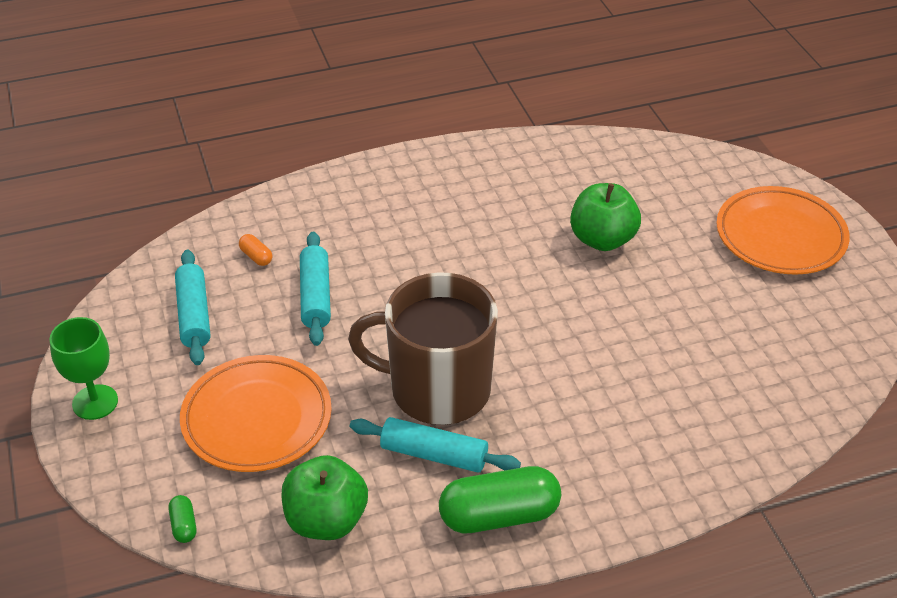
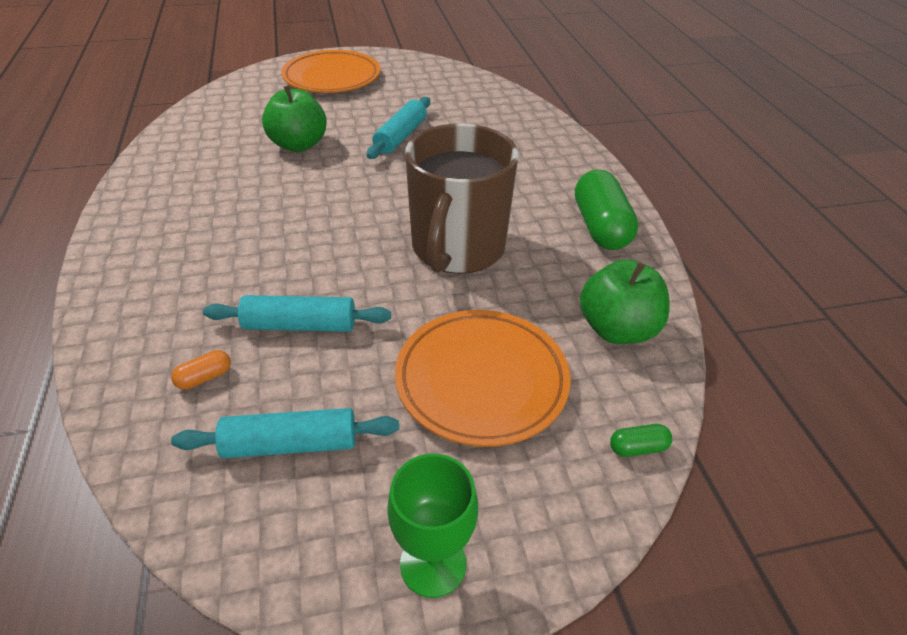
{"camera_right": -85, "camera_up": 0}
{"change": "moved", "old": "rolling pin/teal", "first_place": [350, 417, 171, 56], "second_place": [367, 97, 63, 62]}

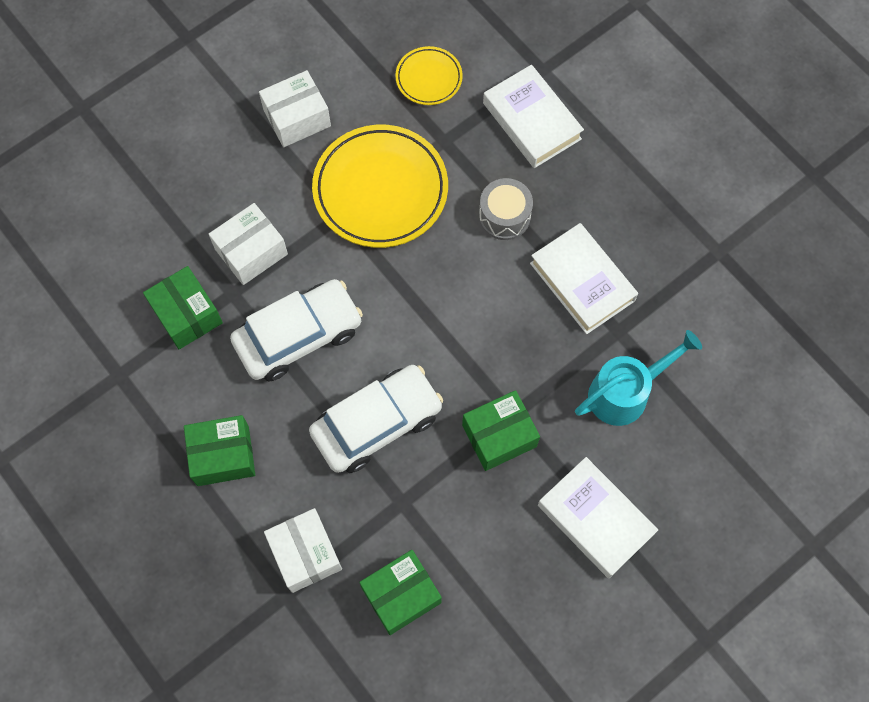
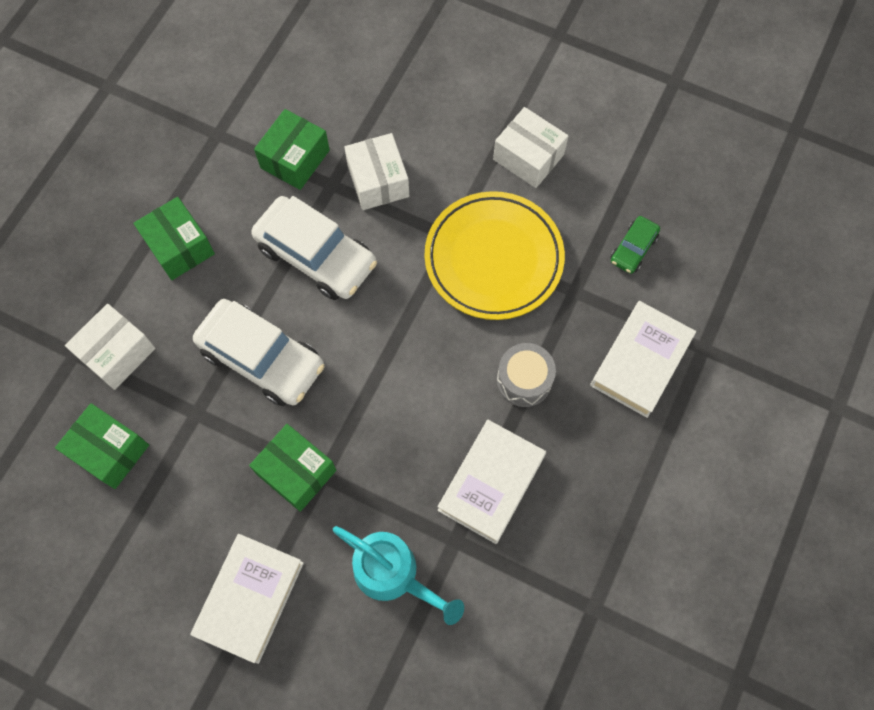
{"camera_right": 65, "camera_up": 0}
{"change": "turned", "old": "package/white", "first_place": [209, 203, 79, 82], "second_place": [344, 133, 65, 77], "degrees": 45}
{"change": "replaced", "old": "plate/bright yellow", "new": "automobile/green", "first_place": [395, 46, 68, 59], "second_place": [611, 216, 49, 58]}

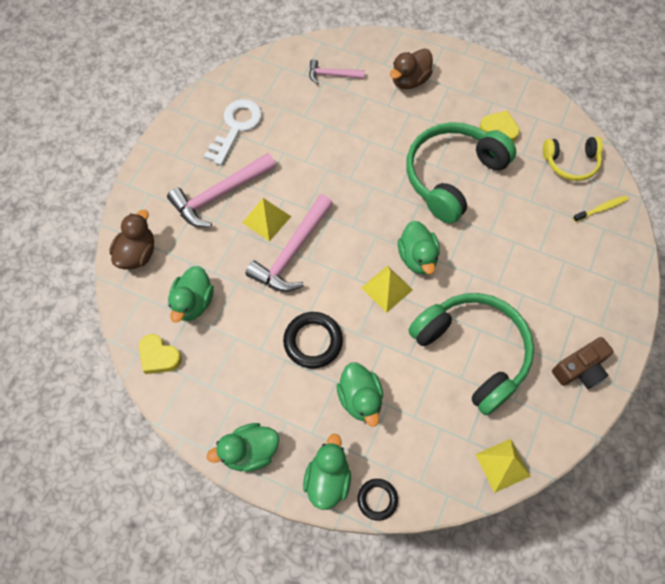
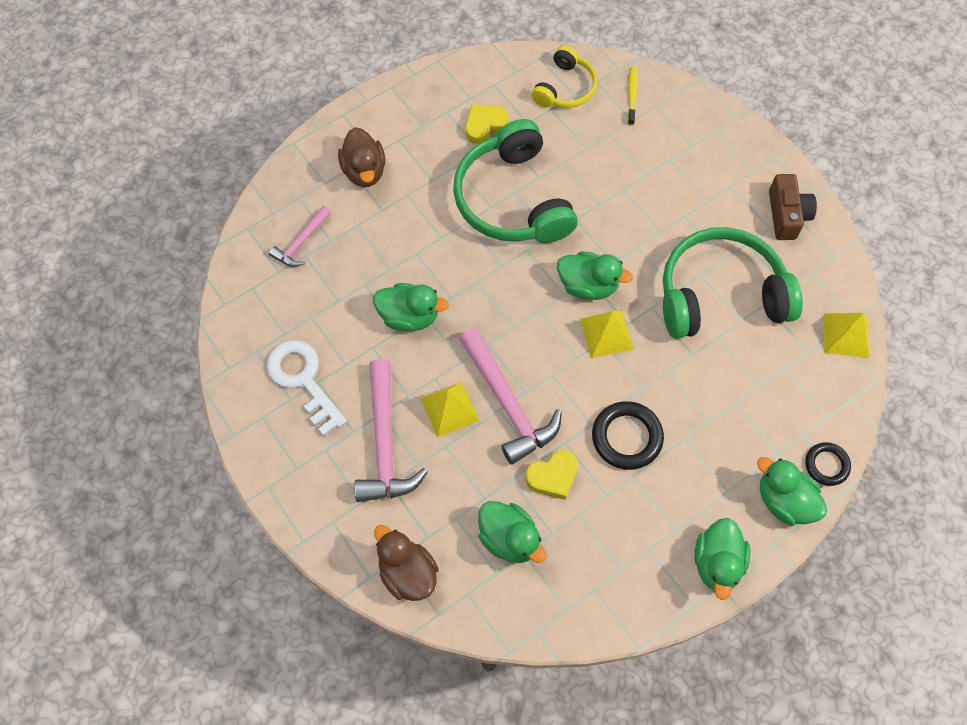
{"camera_right": -60, "camera_up": 0}
{"change": "moved", "old": "heart shape/bright yellow", "first_place": [139, 334, 43, 40], "second_place": [525, 450, 53, 50]}
{"change": "moved", "old": "rubber duck/green", "first_place": [336, 362, 47, 64], "second_place": [373, 283, 76, 48]}

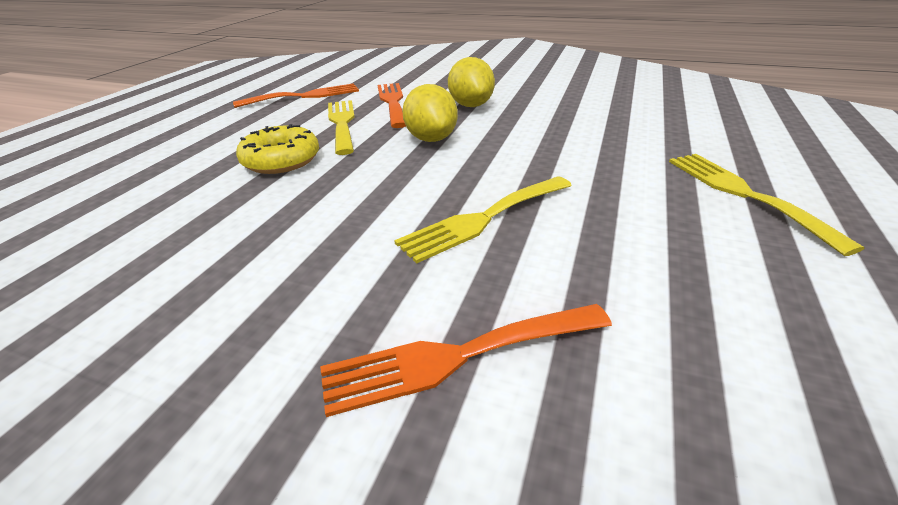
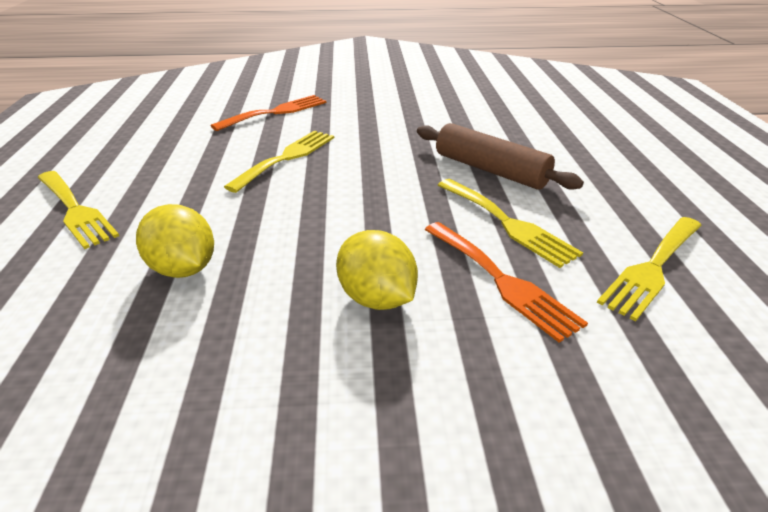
{"camera_right": 155, "camera_up": 0}
{"change": "recoloured", "old": "fork/orange-coloured", "new": "fork/bright yellow", "first_place": [233, 83, 126, 25], "second_place": [597, 217, 105, 104]}
{"change": "replaced", "old": "donut/bright yellow", "new": "rolling pin/dark brown", "first_place": [236, 124, 83, 50], "second_place": [417, 123, 167, 67]}
{"change": "moved", "old": "citrus fruit/bright yellow", "first_place": [402, 84, 56, 58], "second_place": [136, 204, 78, 74]}

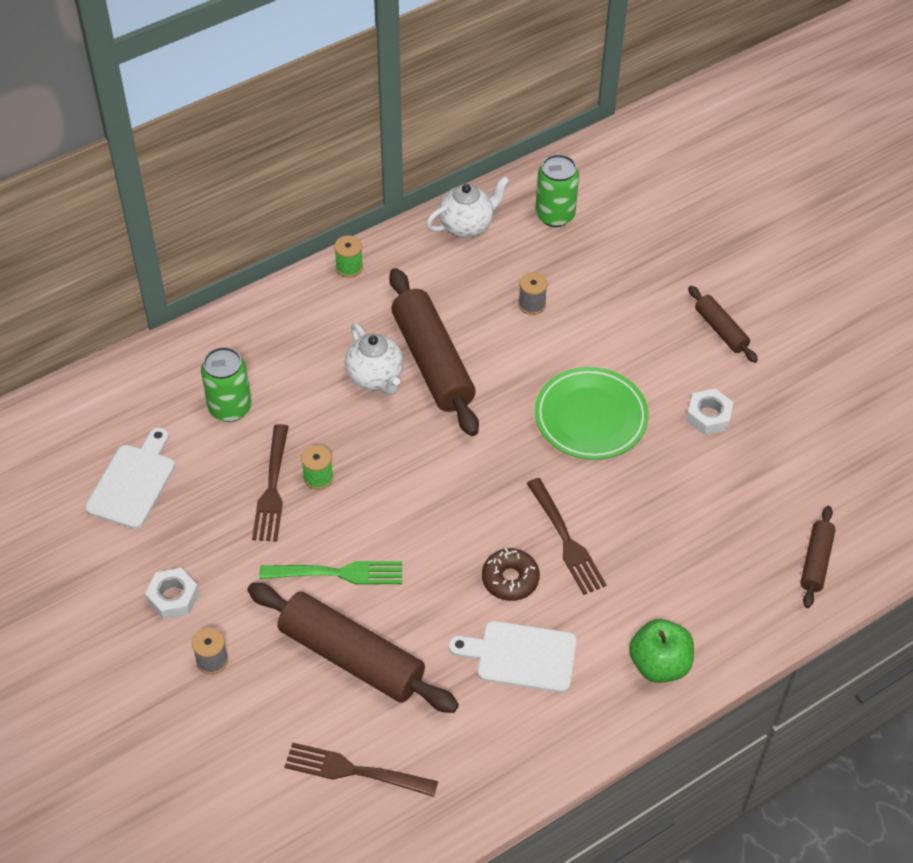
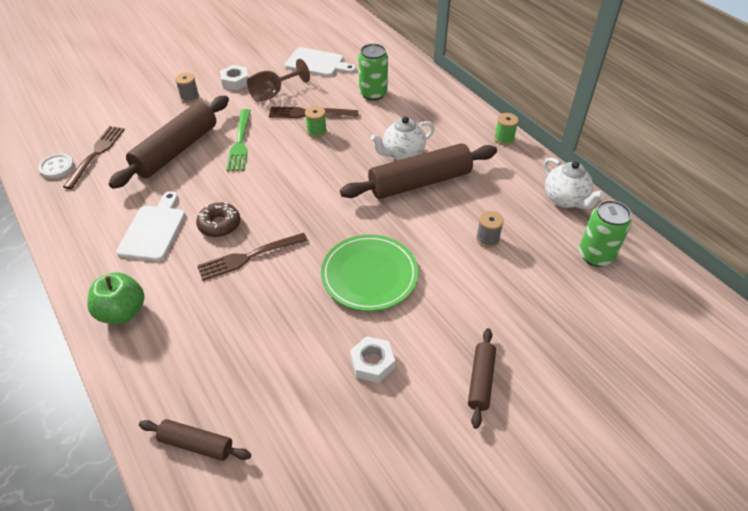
{"camera_right": 90, "camera_up": -5}
{"change": "turned", "old": "rolling pin/dark brown", "first_place": [688, 286, 70, 77], "second_place": [468, 328, 28, 101], "degrees": -45}
{"change": "added", "new": "sewing button/white", "second_place": [38, 154, 36, 25]}
{"change": "added", "new": "goblet/dark brown", "second_place": [247, 59, 63, 43]}

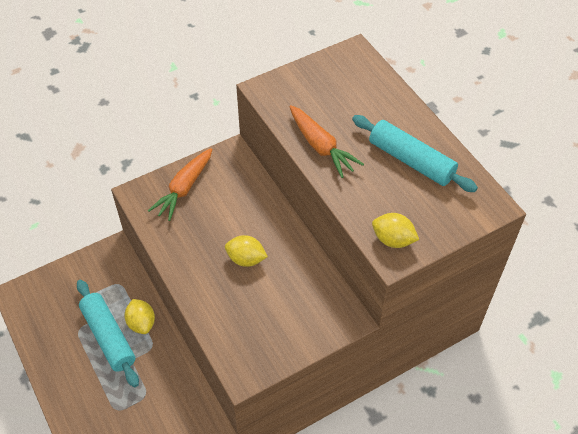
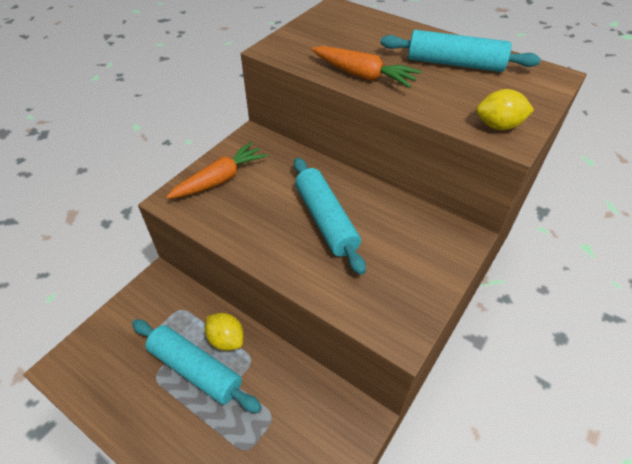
{"camera_right": -25, "camera_up": -5}
{"change": "turned", "old": "carrot/orange-coloured", "first_place": [148, 148, 64, 73], "second_place": [166, 142, 102, 57], "degrees": -135}
{"change": "replaced", "old": "citrus fruit/bright yellow", "new": "rolling pin/teal", "first_place": [225, 235, 43, 32], "second_place": [294, 158, 72, 117]}

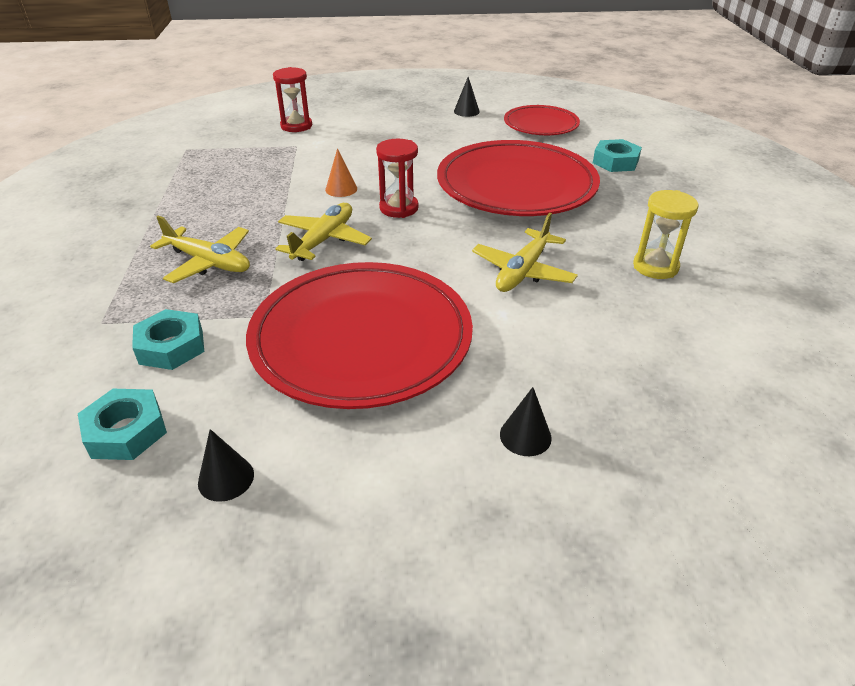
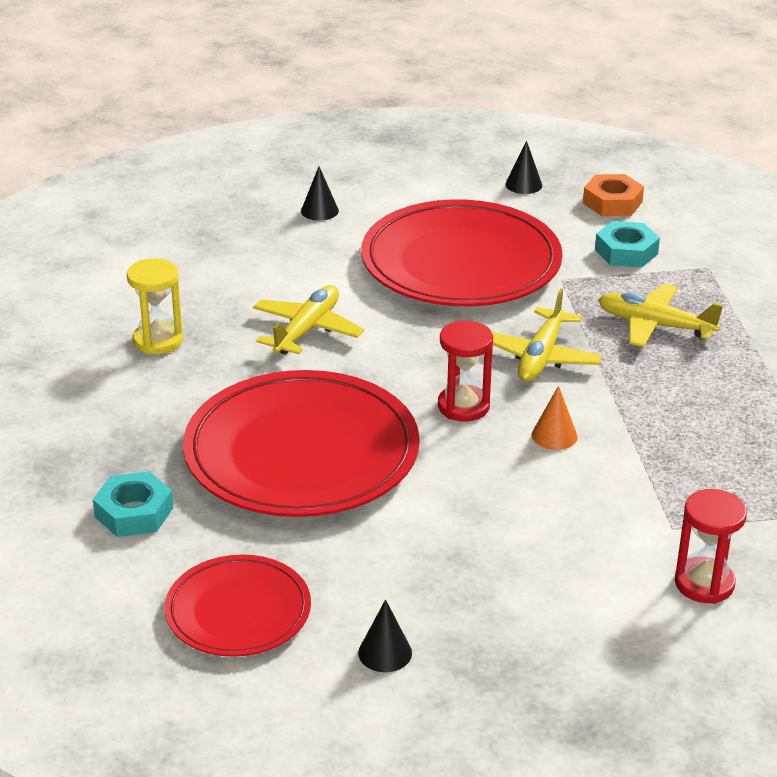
{"camera_right": 175, "camera_up": -5}
{"change": "recoloured", "old": "nut/teal", "new": "nut/orange-coloured", "first_place": [78, 389, 89, 71], "second_place": [583, 174, 61, 42]}

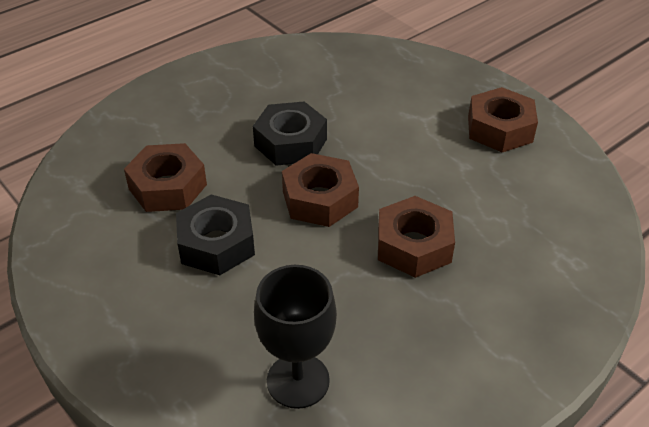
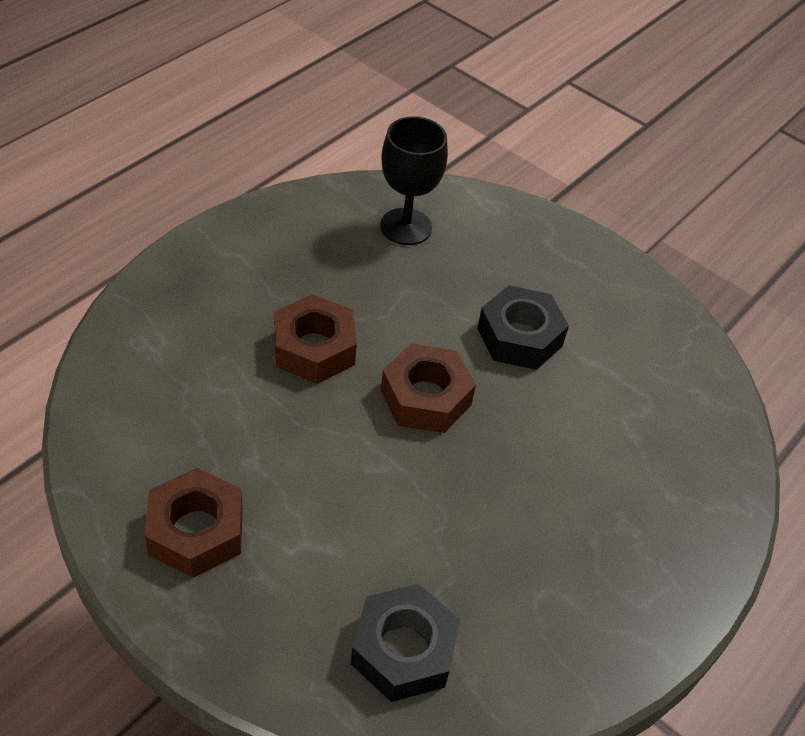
{"camera_right": 165, "camera_up": 5}
{"change": "removed", "old": "nut/dark brown", "first_place": [124, 143, 83, 69]}
{"change": "moved", "old": "nut/jet-black", "first_place": [253, 101, 74, 65], "second_place": [351, 584, 109, 118]}

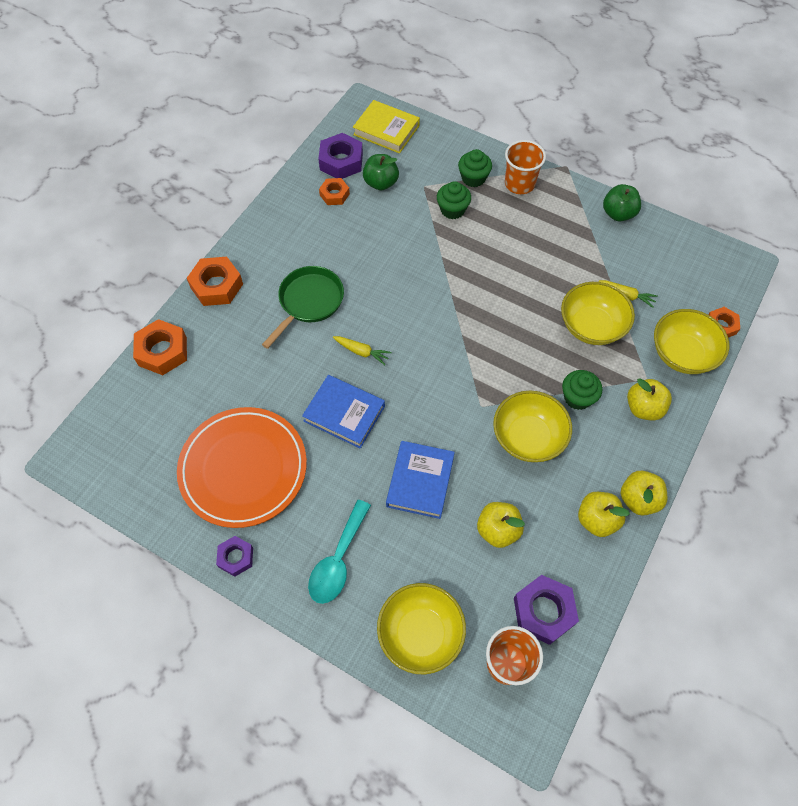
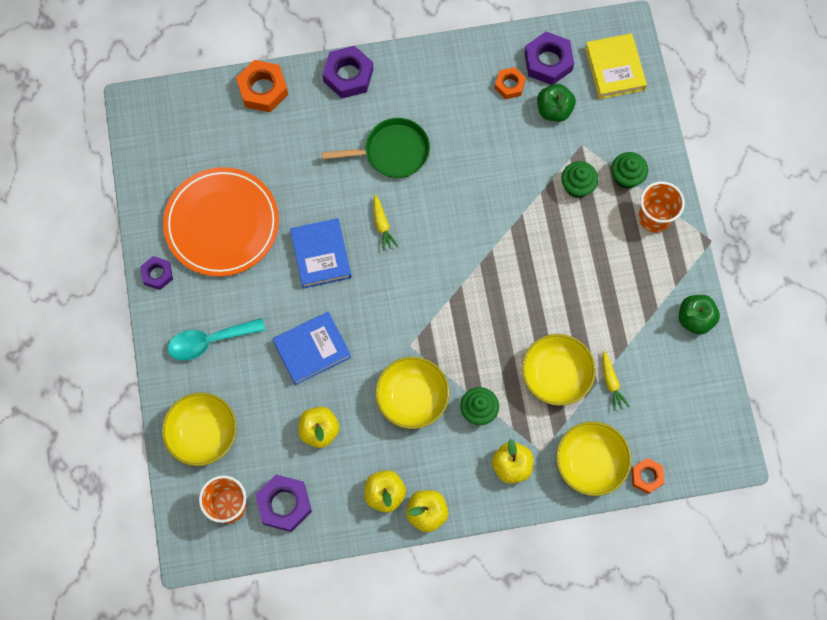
{"camera_right": 50, "camera_up": 10}
{"change": "recoloured", "old": "nut/orange-coloured", "new": "nut/purple", "first_place": [187, 257, 56, 49], "second_place": [323, 46, 50, 52]}

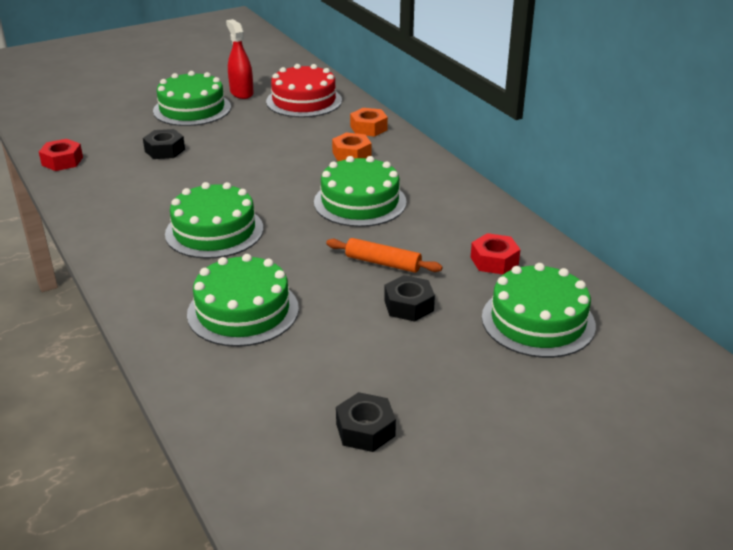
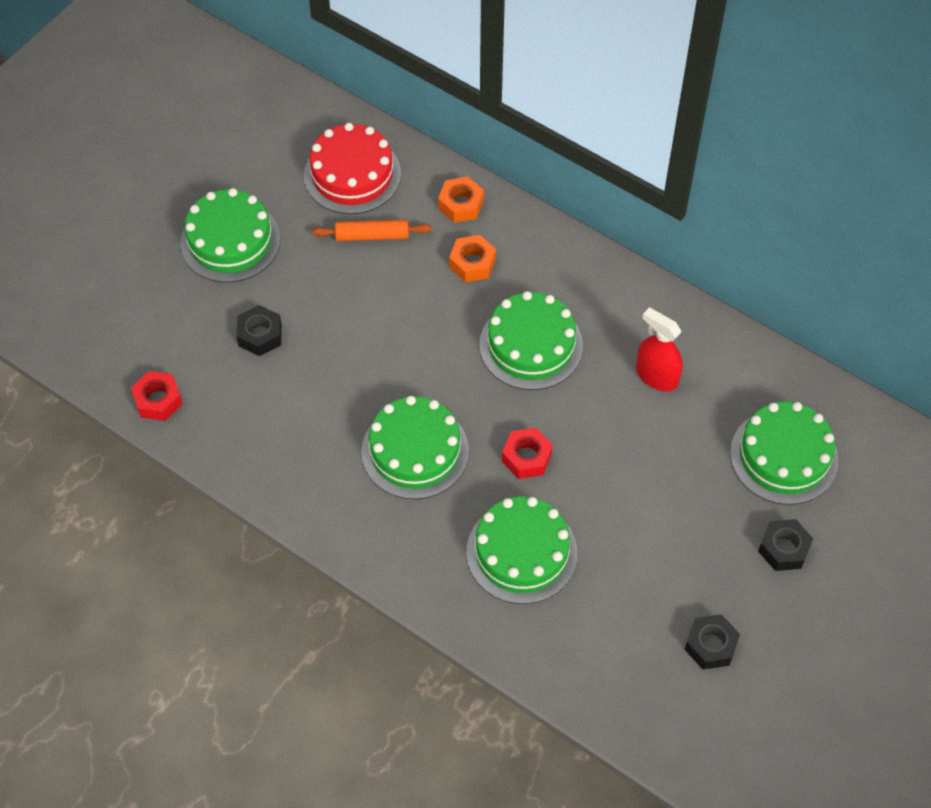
{"camera_right": -25, "camera_up": 25}
{"change": "moved", "old": "sprayer/scarlet", "first_place": [226, 19, 27, 80], "second_place": [636, 307, 47, 85]}
{"change": "moved", "old": "rolling pin/orange-coloured", "first_place": [326, 238, 117, 35], "second_place": [312, 220, 120, 21]}
{"change": "moved", "old": "nut/jet-black", "first_place": [384, 275, 51, 47], "second_place": [758, 519, 55, 52]}
{"change": "moved", "old": "nut/scarlet", "first_place": [471, 233, 50, 41], "second_place": [502, 428, 51, 51]}

